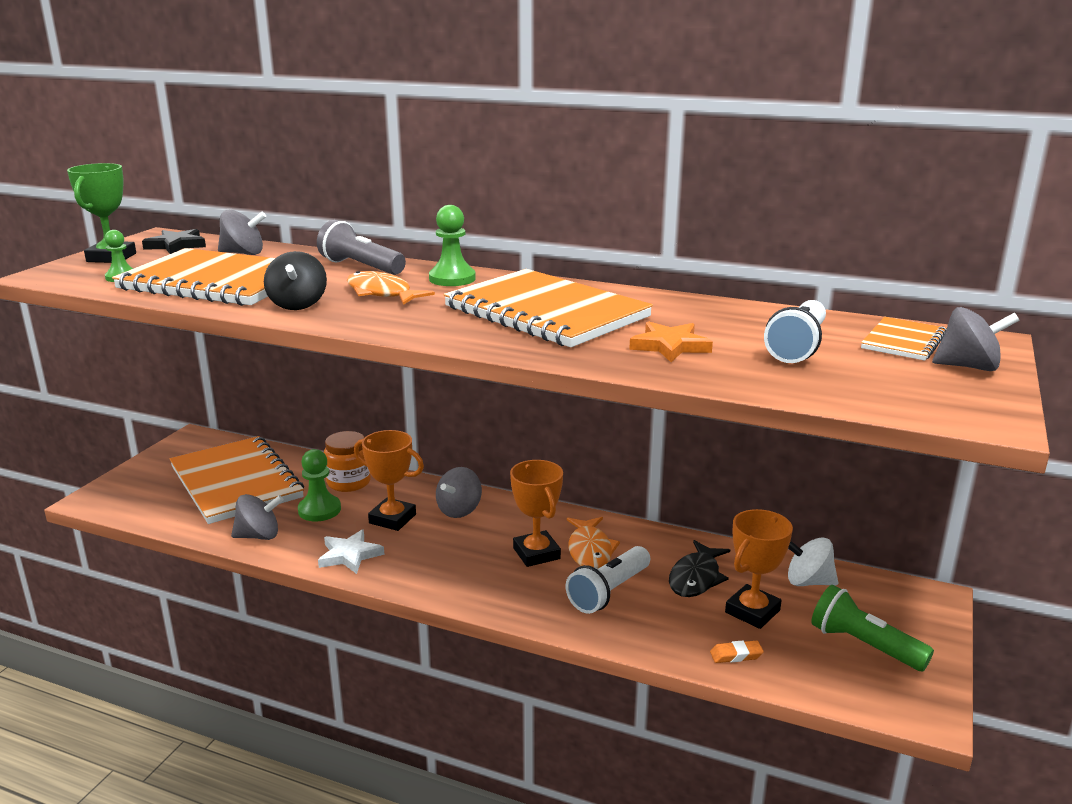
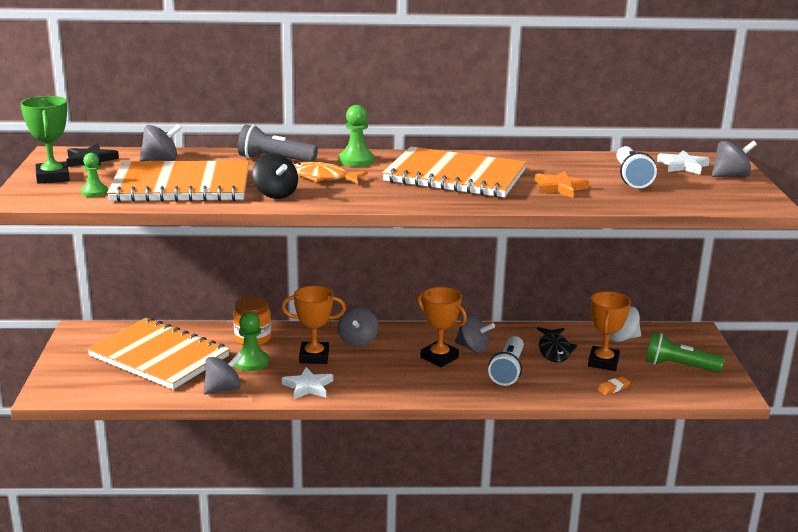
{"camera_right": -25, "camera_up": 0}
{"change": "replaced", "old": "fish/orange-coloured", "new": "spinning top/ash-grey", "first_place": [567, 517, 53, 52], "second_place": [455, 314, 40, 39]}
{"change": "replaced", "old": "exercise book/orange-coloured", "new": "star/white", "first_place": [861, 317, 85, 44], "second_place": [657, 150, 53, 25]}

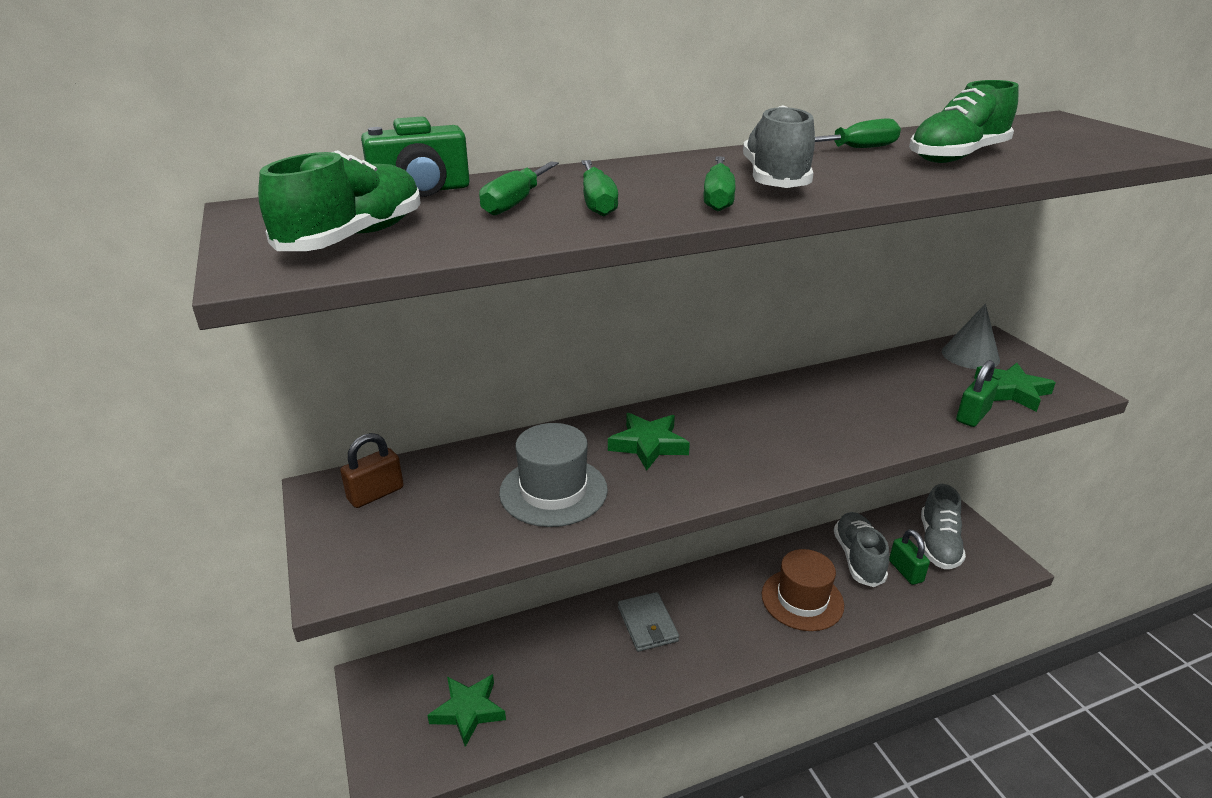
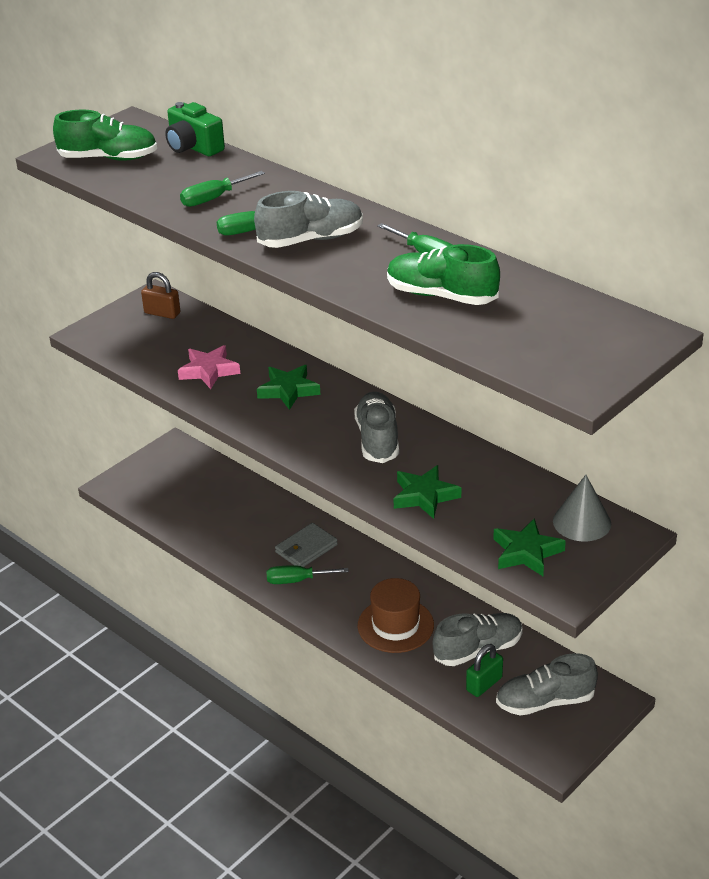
{"camera_right": 65, "camera_up": 5}
{"change": "moved", "old": "star/green", "first_place": [427, 674, 79, 73], "second_place": [394, 465, 67, 54]}
{"change": "moved", "old": "hand screwdriver/green", "first_place": [479, 161, 80, 55], "second_place": [267, 565, 82, 19]}
{"change": "replaced", "old": "tall hat/ash-grey", "new": "star/rose-pink", "first_place": [499, 423, 109, 104], "second_place": [178, 345, 62, 44]}
{"change": "removed", "old": "lock/green", "first_place": [956, 360, 43, 67]}
{"change": "added", "new": "sneaker/ash-grey", "second_place": [354, 392, 45, 71]}

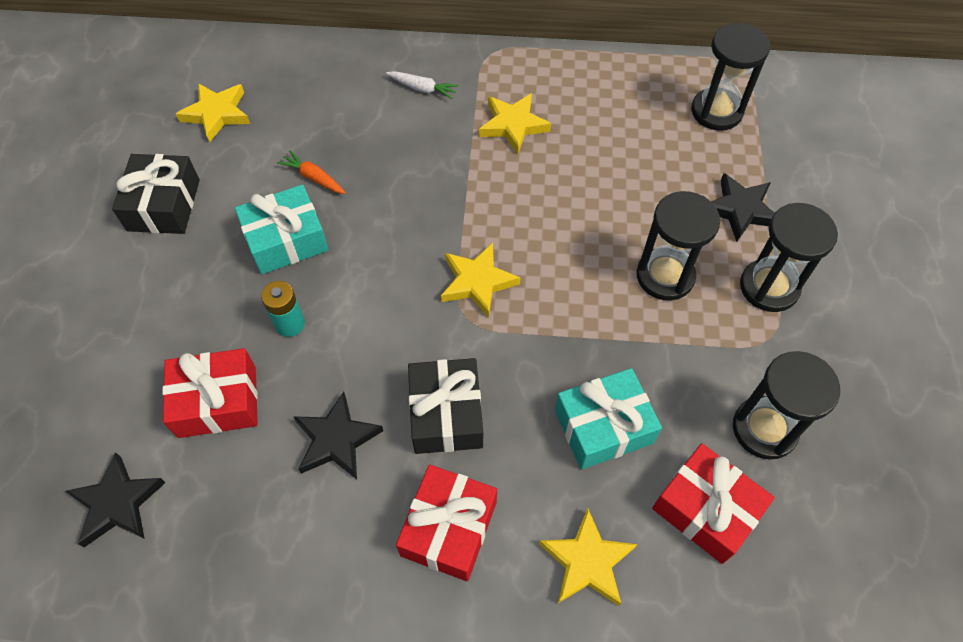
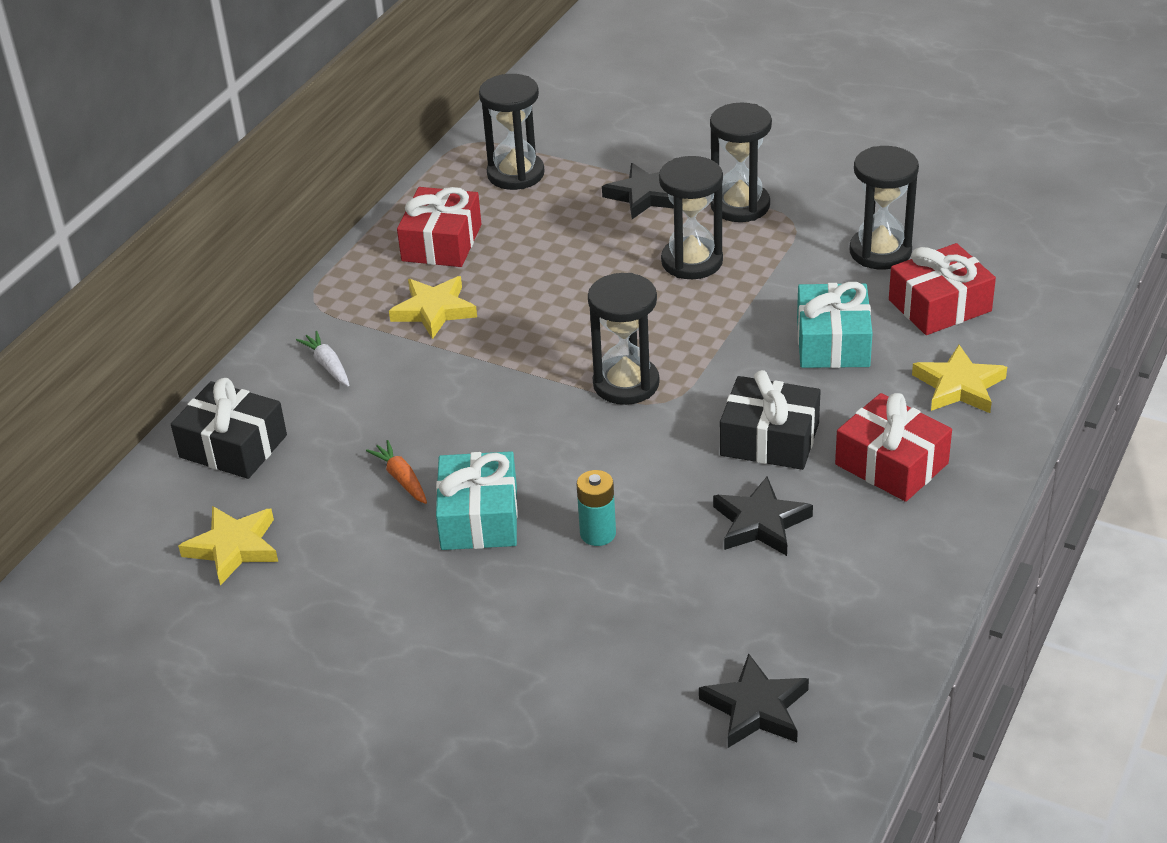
{"camera_right": -65, "camera_up": -20}
{"change": "moved", "old": "gift/jet-black", "first_place": [112, 154, 88, 80], "second_place": [171, 378, 116, 101]}
{"change": "moved", "old": "gift/scarlet", "first_place": [162, 348, 96, 90], "second_place": [397, 187, 85, 80]}
{"change": "turned", "old": "carrot/orange-coloured", "first_place": [277, 150, 69, 44], "second_place": [366, 440, 61, 64], "degrees": 90}
{"change": "turned", "old": "carrot/white", "first_place": [386, 71, 73, 28], "second_place": [296, 331, 53, 55], "degrees": -75}
{"change": "replaced", "old": "star/bright yellow", "new": "hourglass/jet-black", "first_place": [441, 243, 80, 75], "second_place": [588, 273, 72, 132]}

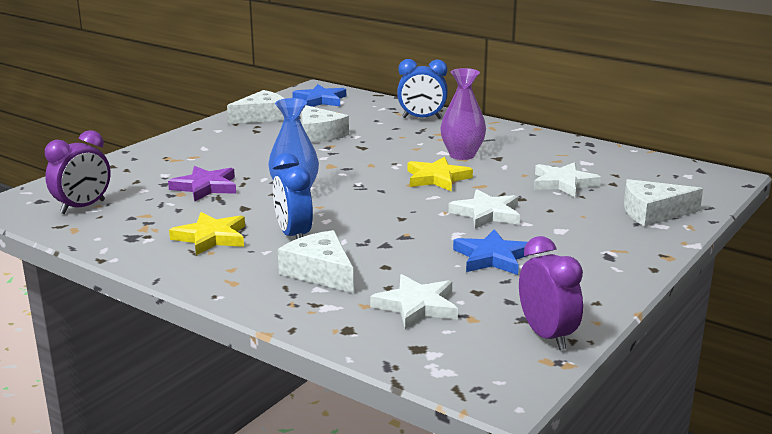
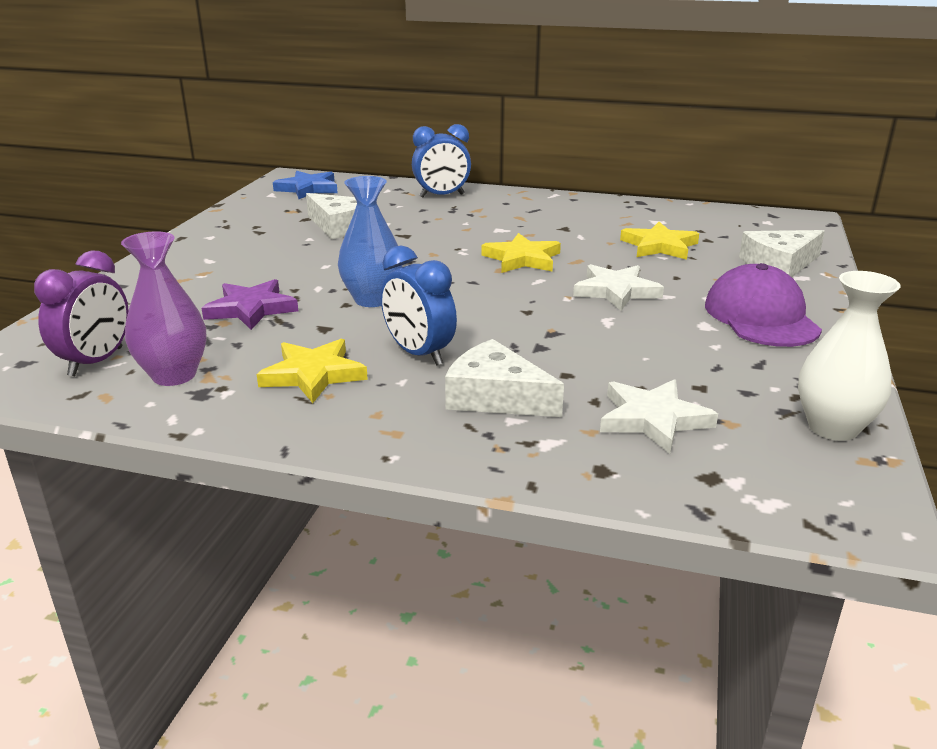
{"camera_right": -20, "camera_up": 5}
{"change": "removed", "old": "piece of cheese/white", "first_place": [227, 90, 57, 34]}
{"change": "moved", "old": "tall vase/purple", "first_place": [440, 68, 46, 92], "second_place": [121, 231, 86, 155]}
{"change": "removed", "old": "star/blue", "first_place": [453, 229, 74, 46]}
{"change": "replaced", "old": "bedside clock/purple", "new": "tall vase/white", "first_place": [519, 236, 64, 114], "second_place": [798, 271, 103, 170]}
{"change": "recoloured", "old": "star/white", "new": "star/bright yellow", "first_place": [534, 162, 67, 35], "second_place": [620, 222, 79, 38]}
{"change": "added", "new": "peaked cap/purple", "second_place": [705, 263, 117, 84]}

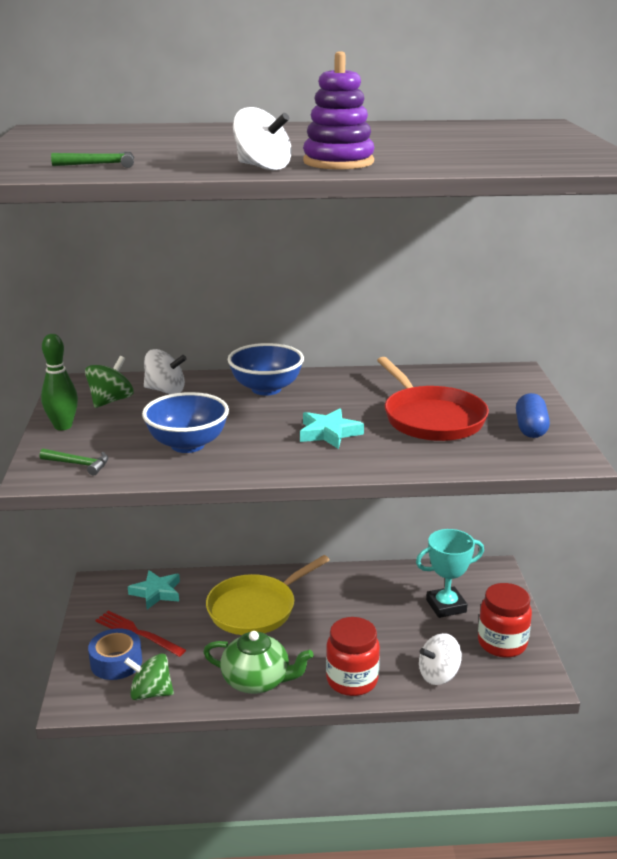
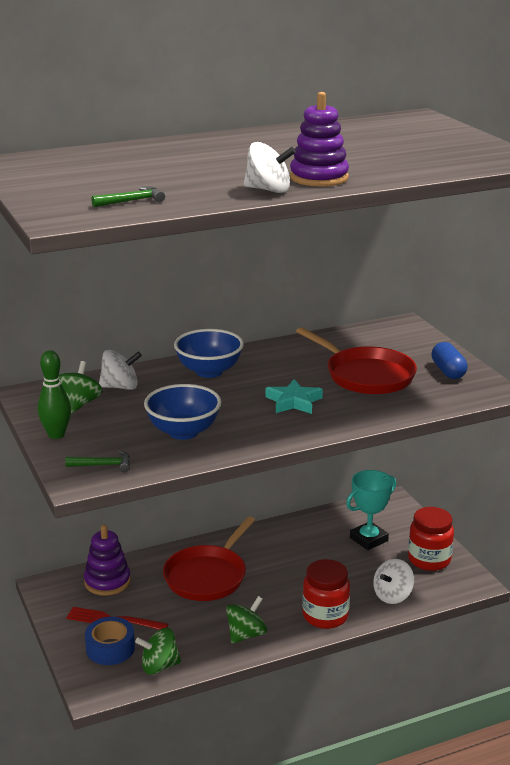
{"camera_right": -20, "camera_up": 0}
{"change": "replaced", "old": "star/teal", "new": "stacking rings/purple", "first_place": [128, 570, 52, 39], "second_place": [84, 525, 47, 71]}
{"change": "replaced", "old": "china teapot/green", "new": "spinning top/green", "first_place": [203, 631, 111, 63], "second_place": [226, 596, 41, 48]}
{"change": "recoloured", "old": "skillet/bright yellow", "new": "skillet/scarlet", "first_place": [206, 555, 124, 80], "second_place": [163, 516, 92, 85]}

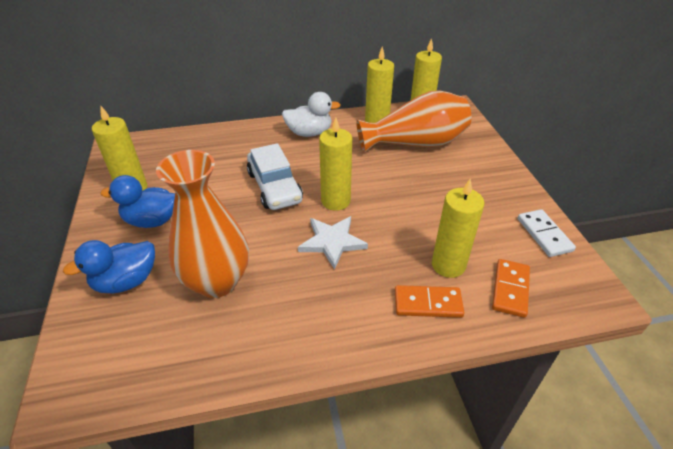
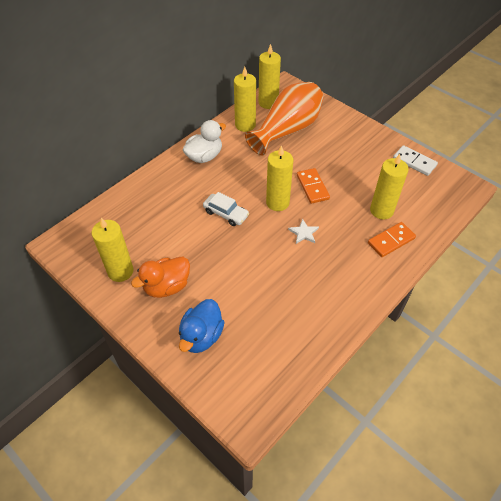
{"camera_right": -35, "camera_up": 10}
{"change": "recoloured", "old": "rubber duck/blue", "new": "rubber duck/orange-coloured", "first_place": [100, 175, 75, 53], "second_place": [131, 256, 59, 42]}
{"change": "removed", "old": "tall vase/orange-coloured", "first_place": [156, 150, 93, 148]}
{"change": "resized", "old": "automobile/white", "first_place": [247, 143, 56, 67], "second_place": [203, 192, 46, 34], "factor": 0.64}
{"change": "resized", "old": "star/white", "first_place": [298, 216, 70, 54], "second_place": [288, 219, 31, 25], "factor": 0.6}
{"change": "moved", "old": "domino/orange-coloured", "first_place": [492, 259, 38, 59], "second_place": [297, 168, 33, 36]}

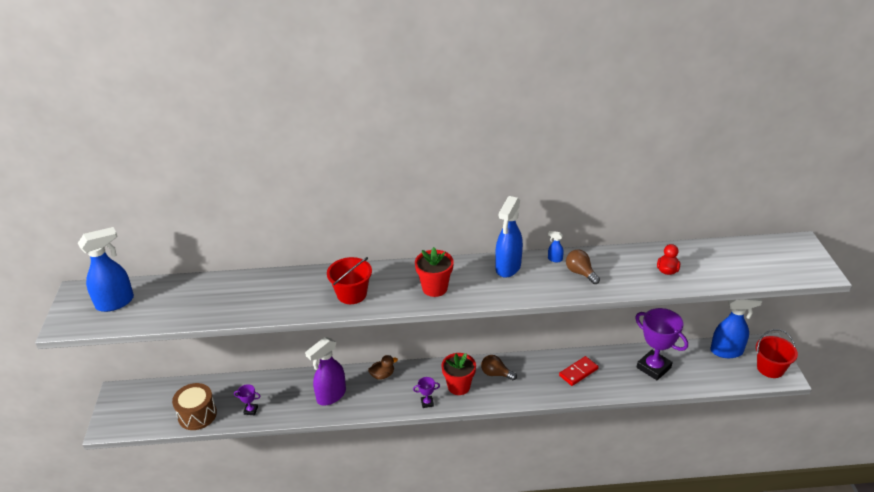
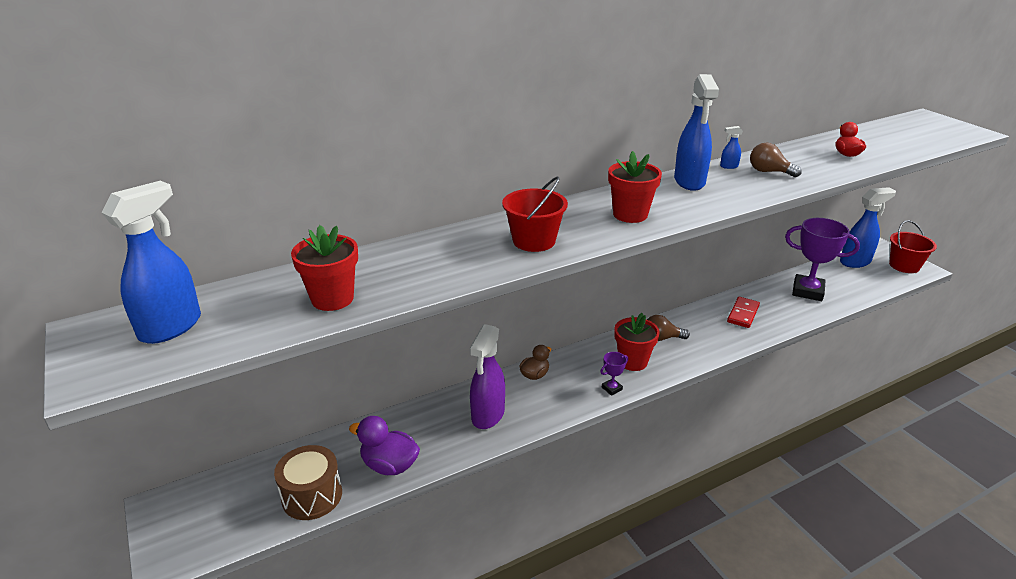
{"camera_right": -25, "camera_up": -5}
{"change": "replaced", "old": "trophy/purple", "new": "rubber duck/purple", "first_place": [234, 384, 26, 31], "second_place": [349, 416, 71, 59]}
{"change": "added", "new": "plant pot/scarlet", "second_place": [291, 225, 67, 86]}

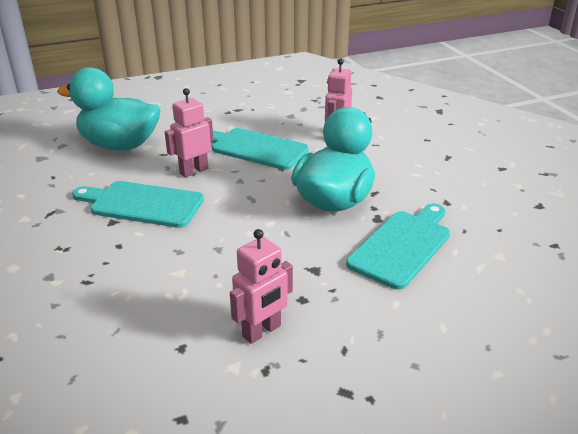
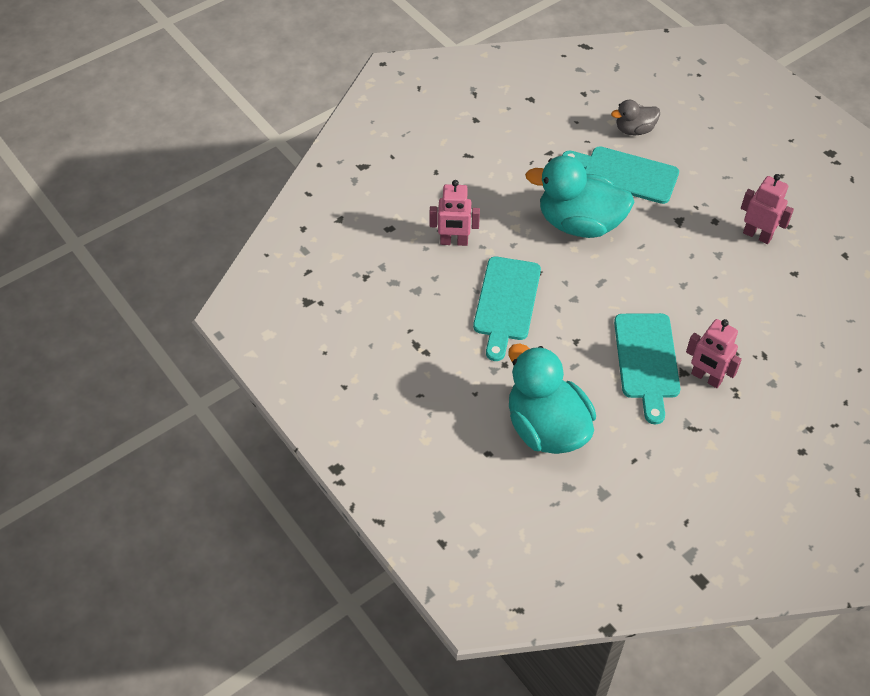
{"camera_right": -105, "camera_up": 20}
{"change": "turned", "old": "rubber duck/teal", "first_place": [57, 67, 104, 84], "second_place": [508, 343, 88, 111], "degrees": 150}
{"change": "moved", "old": "toy robot/rose-pink", "first_place": [165, 88, 48, 90], "second_place": [686, 319, 56, 69]}
{"change": "added", "new": "rubber duck/ash-grey", "second_place": [611, 100, 49, 35]}

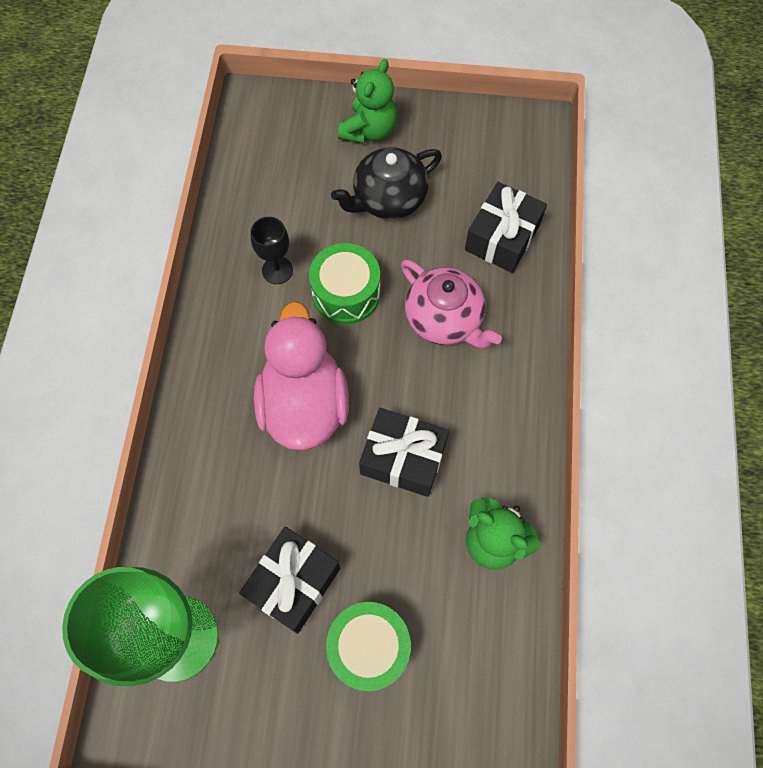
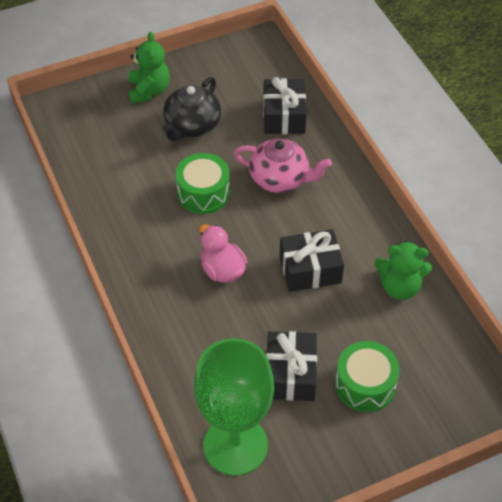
{"camera_right": -30, "camera_up": -15}
{"change": "removed", "old": "goblet/jet-black", "first_place": [251, 217, 42, 67]}
{"change": "resized", "old": "rubber duck/rose-pink", "first_place": [254, 302, 95, 149], "second_place": [199, 224, 49, 59], "factor": 0.6}

